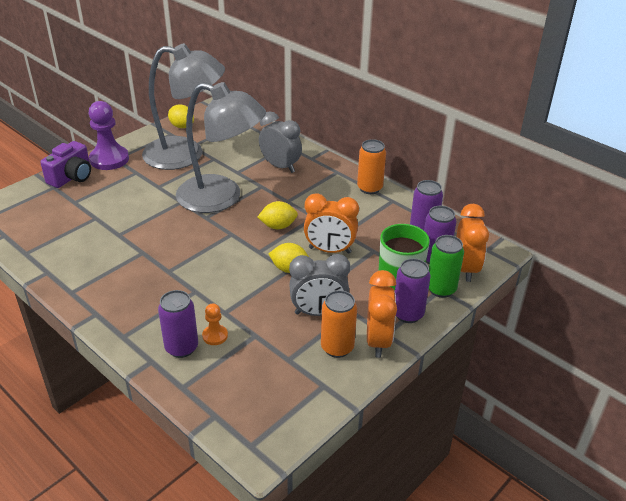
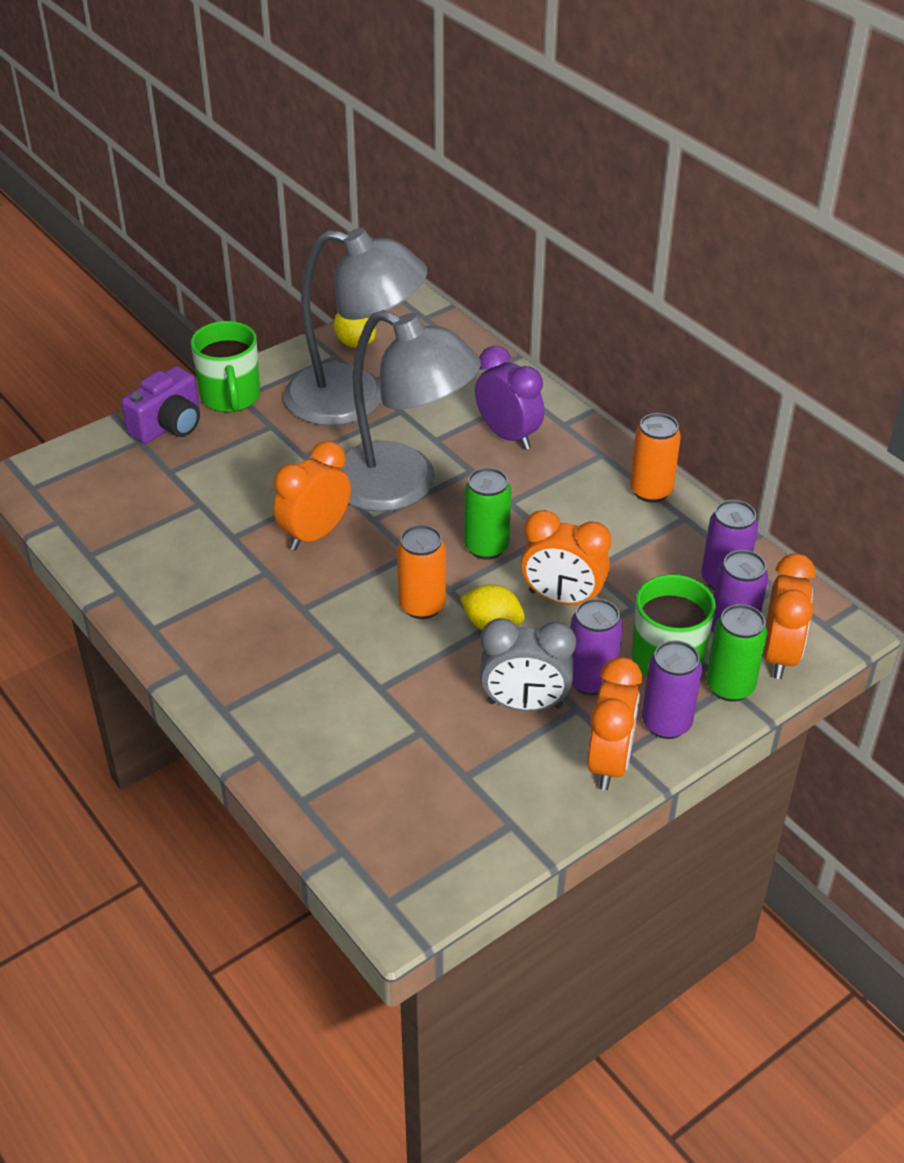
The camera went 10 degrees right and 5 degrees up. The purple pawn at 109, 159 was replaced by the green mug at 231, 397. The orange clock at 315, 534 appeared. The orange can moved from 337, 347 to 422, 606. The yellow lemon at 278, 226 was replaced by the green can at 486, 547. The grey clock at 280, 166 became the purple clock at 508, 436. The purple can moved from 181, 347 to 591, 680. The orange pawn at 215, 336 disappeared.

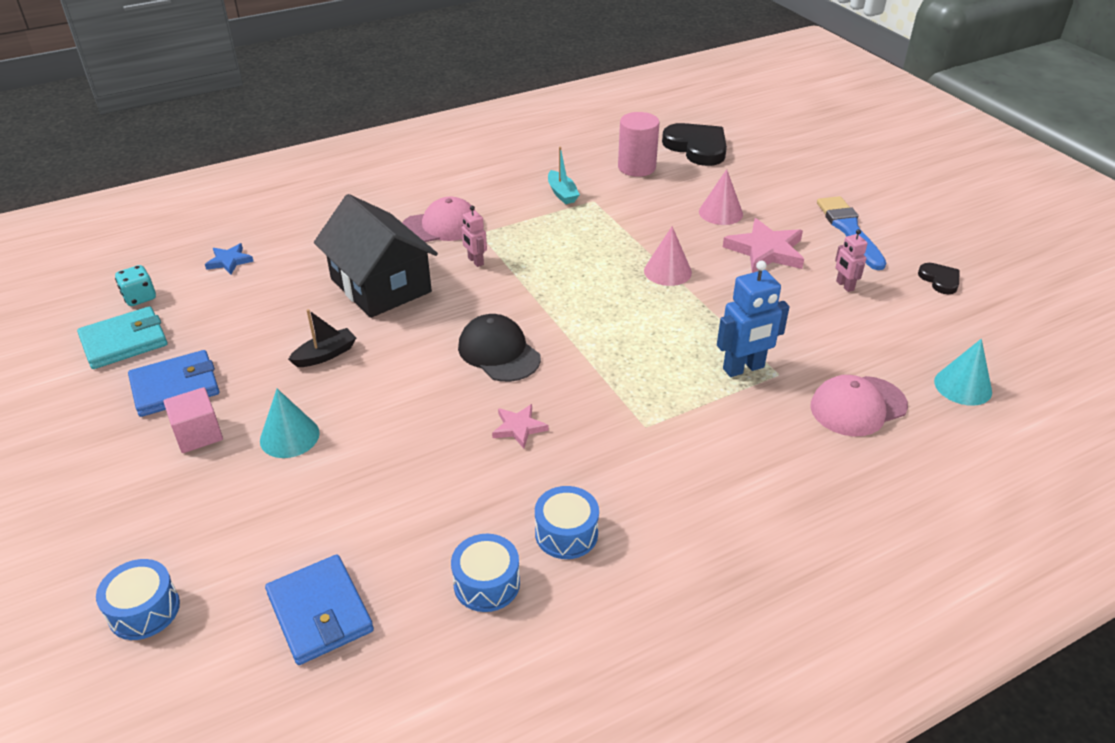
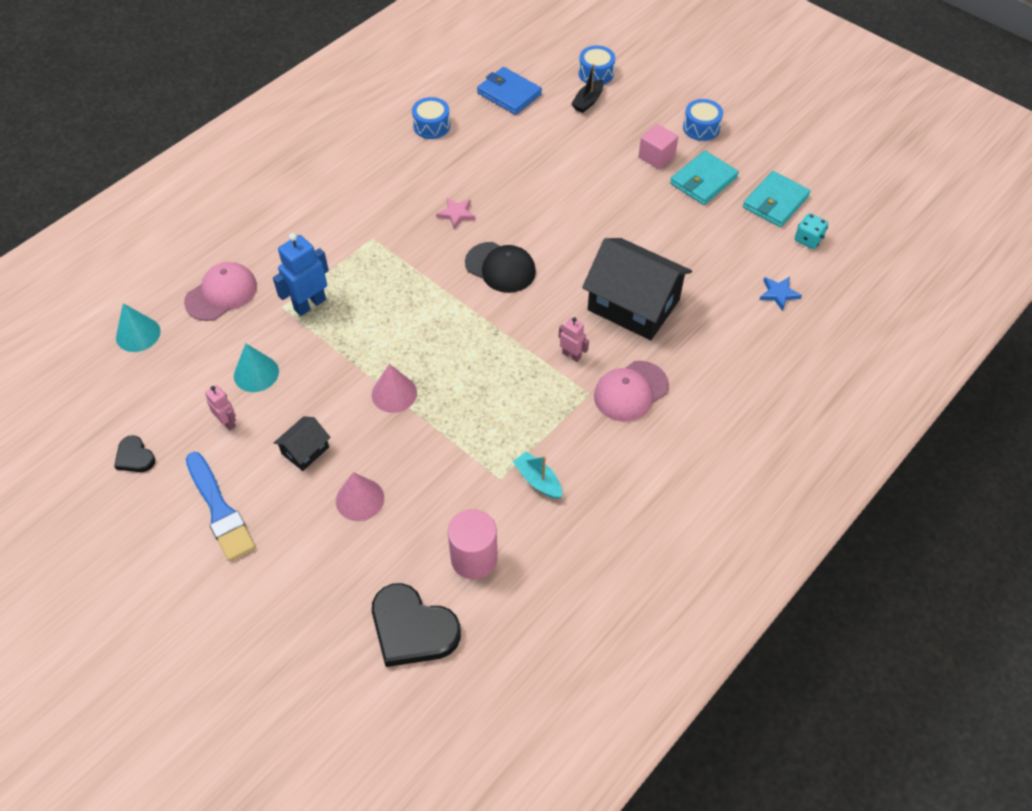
The camera went 160 degrees right and 15 degrees up. The turquoise cone moved from 289, 436 to 256, 373. The pink star at 766, 251 was replaced by the black house at 305, 450. The black boat moved from 325, 355 to 588, 101. The blue wallet at 175, 387 became the turquoise wallet at 703, 181. The blue drum moved from 566, 533 to 701, 128.

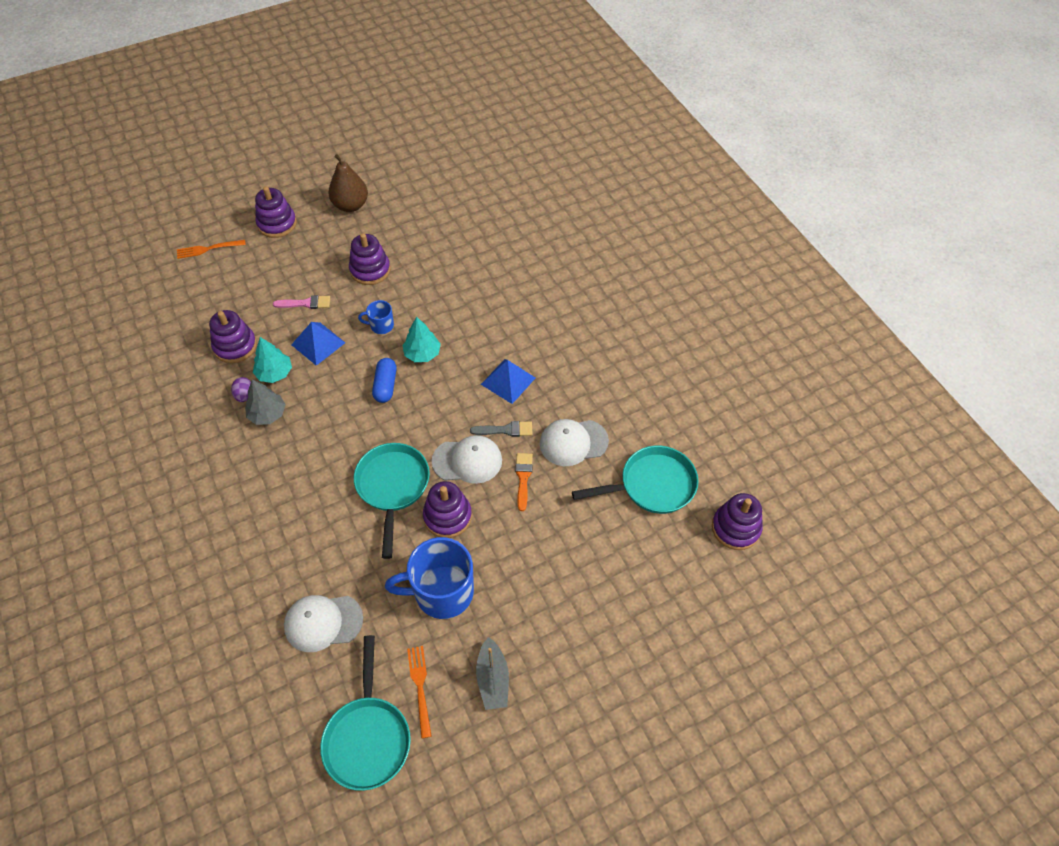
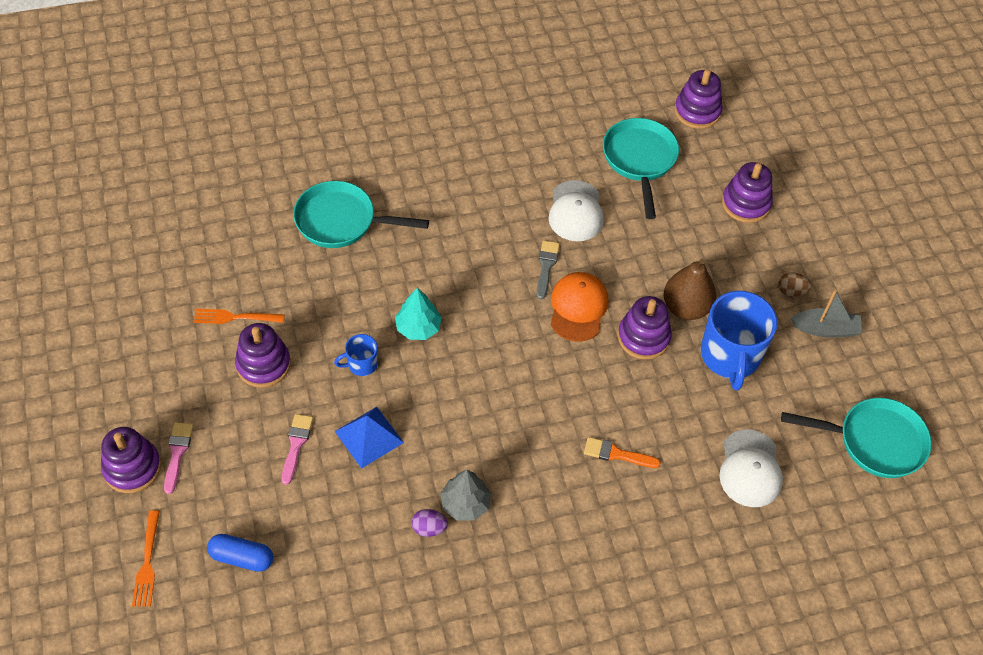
The camera went 80 degrees left and 0 degrees up. The pink brush at 177, 453 appeared. The orange fork moved from 420, 687 to 235, 317. The blue capsule moved from 385, 385 to 242, 557. The turquoise pan moved from 392, 487 to 341, 221. The blue mug at 381, 325 turned 60 degrees clockwise. The white cap at 467, 461 became the orange cap at 578, 308. The orange brush moved from 523, 478 to 617, 454. The brown pear moved from 351, 205 to 686, 307. The purple stacking toy moved from 235, 346 to 746, 203. The brown egg at 791, 291 appeared. The turquoise tree at 274, 373 disappeared. The blue pyramid at 508, 381 disappeared.

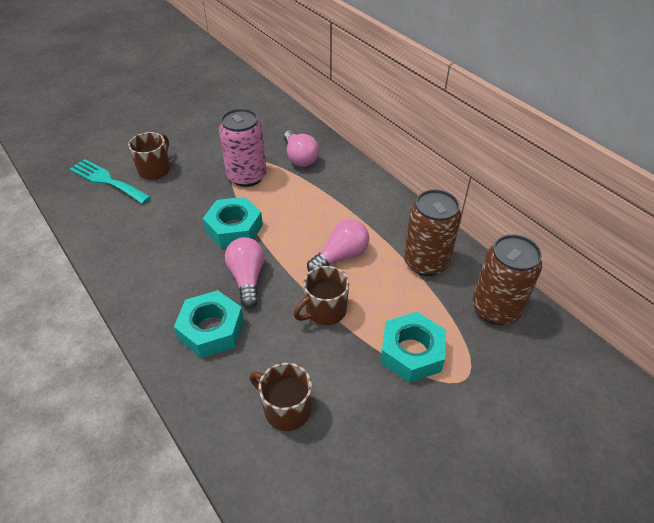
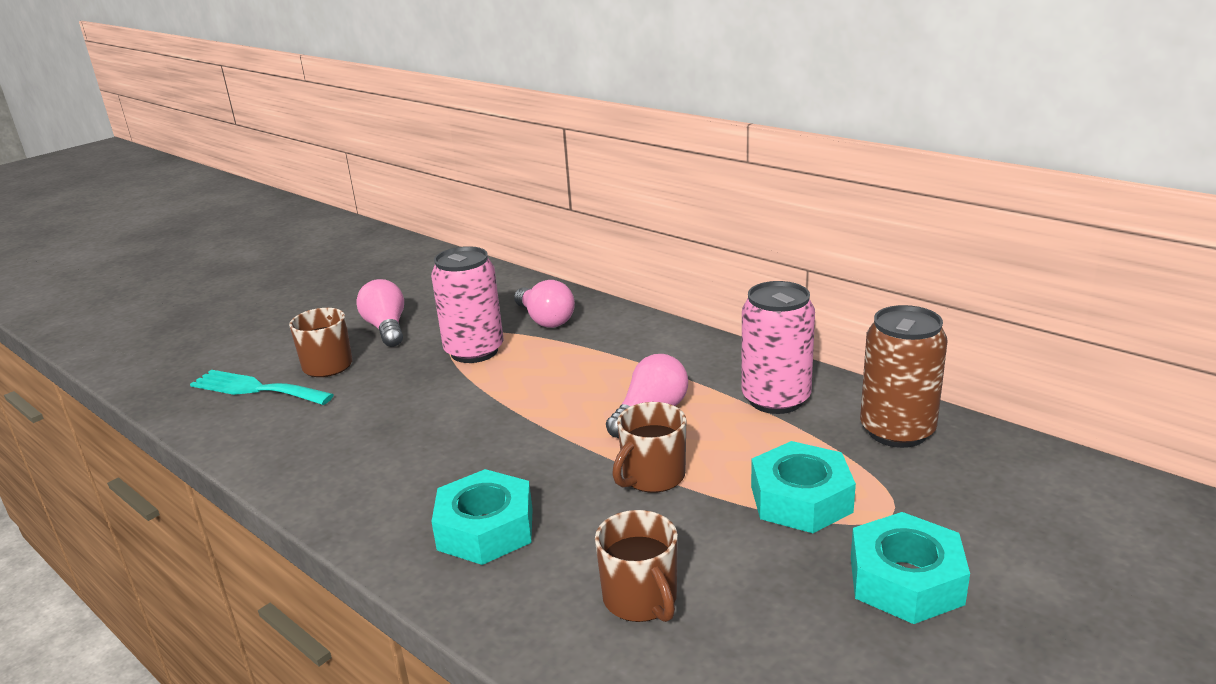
The camera went 10 degrees left and 20 degrees down. The pink light bulb moved from 247, 278 to 386, 328. The brown mug at 286, 409 turned 135 degrees counterclockwise. The brown can at 426, 262 became the pink can at 775, 399. The turquoise nut moved from 234, 228 to 905, 580.

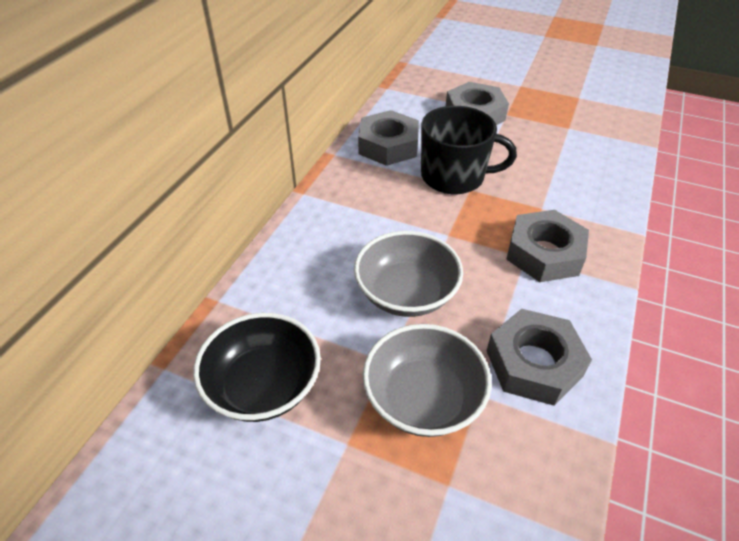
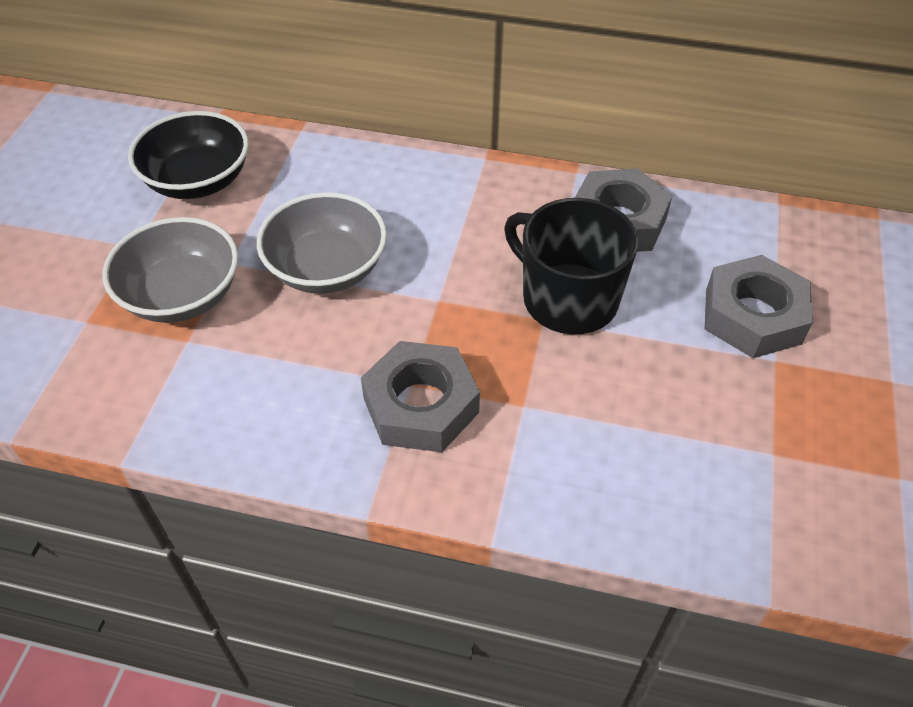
The camera went 80 degrees right and 5 degrees up. The black mug at 454, 176 turned 135 degrees clockwise. The grey nut at 534, 363 disappeared.

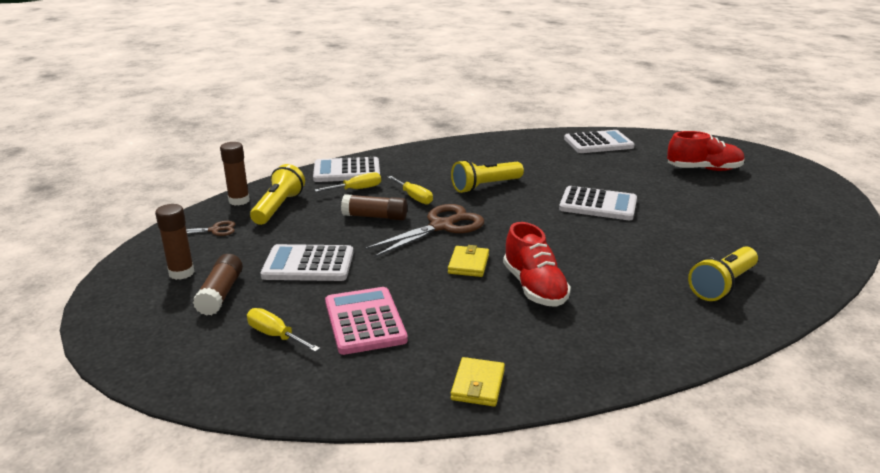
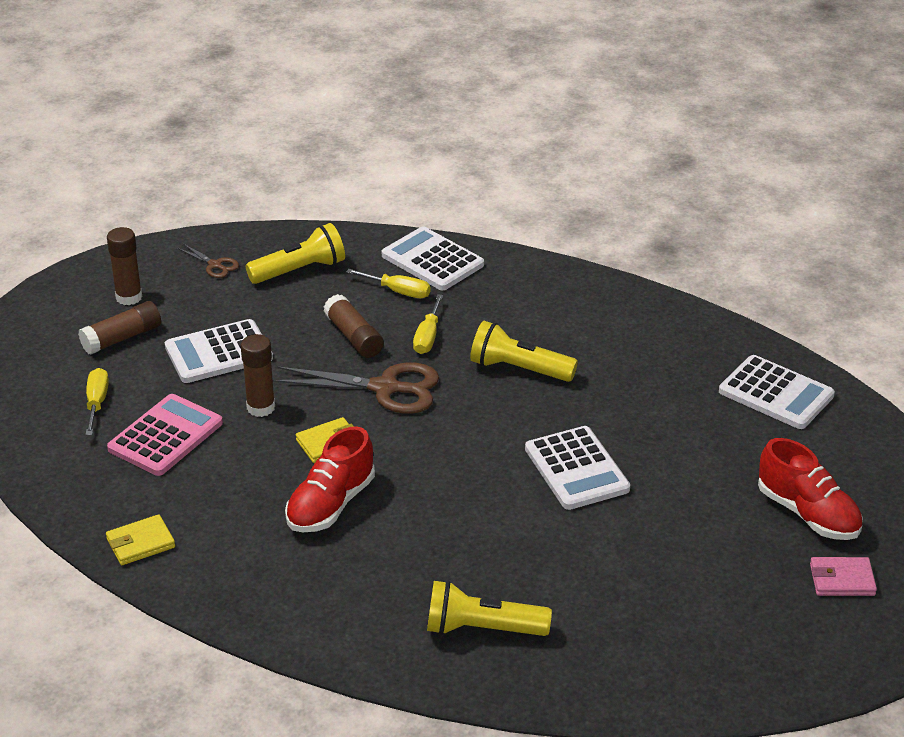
The camera went 50 degrees right and 10 degrees up. The white calculator at 308, 264 turned 75 degrees counterclockwise. The brown glue stick moved from 239, 201 to 261, 407. The pink wallet at 842, 580 appeared.

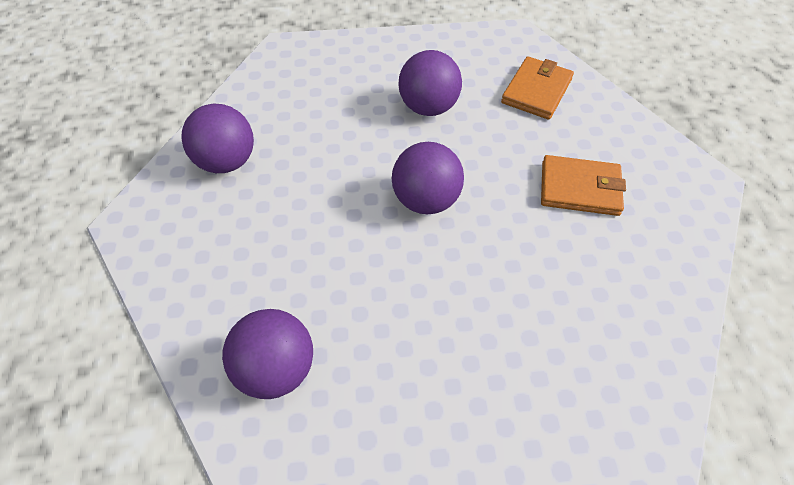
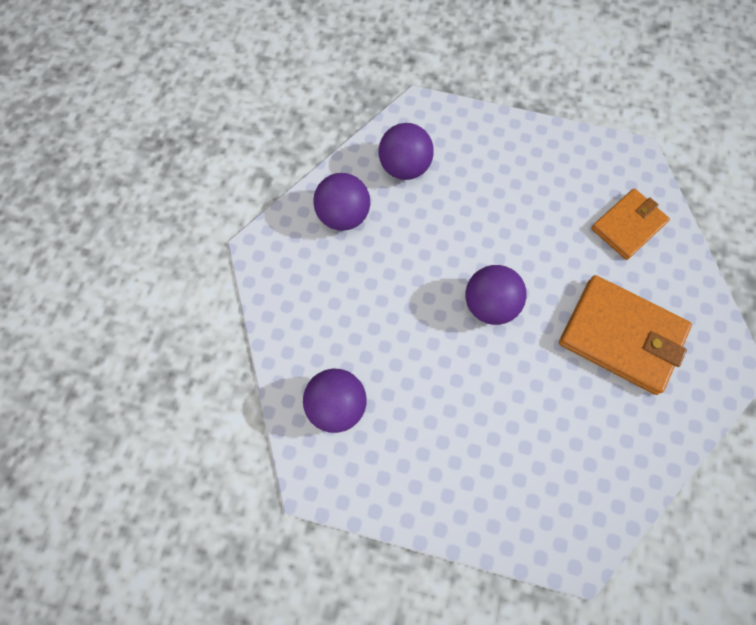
The camera went 20 degrees right and 15 degrees up. The purple ball moved from 428, 107 to 404, 166. The orange wallet at 580, 188 changed to 1.60 times the size.

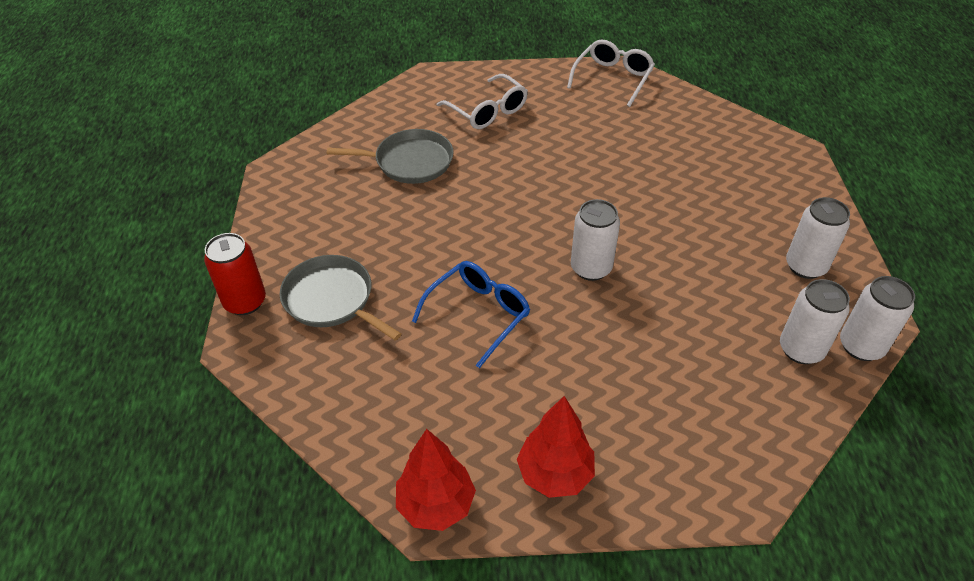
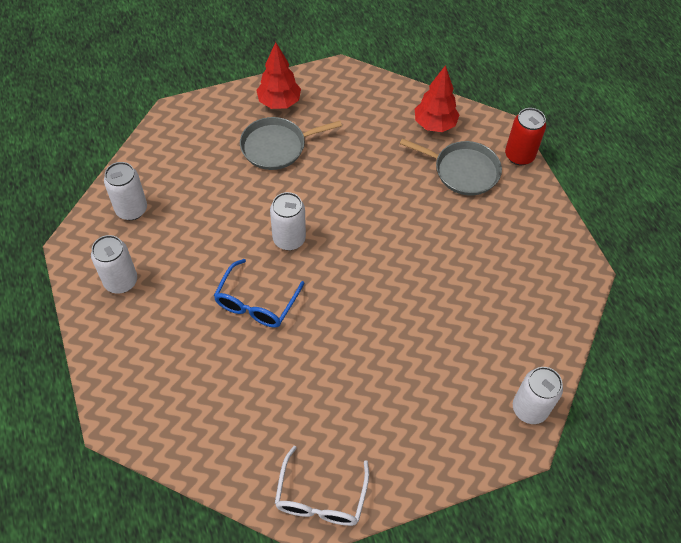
The camera went 160 degrees right and 10 degrees up. The blue glasses moved from 479, 314 to 256, 303. The grey pan moved from 410, 162 to 277, 146. The red tree moved from 436, 505 to 434, 125. The white can moved from 861, 346 to 529, 409. The white glasses at 488, 111 disappeared.

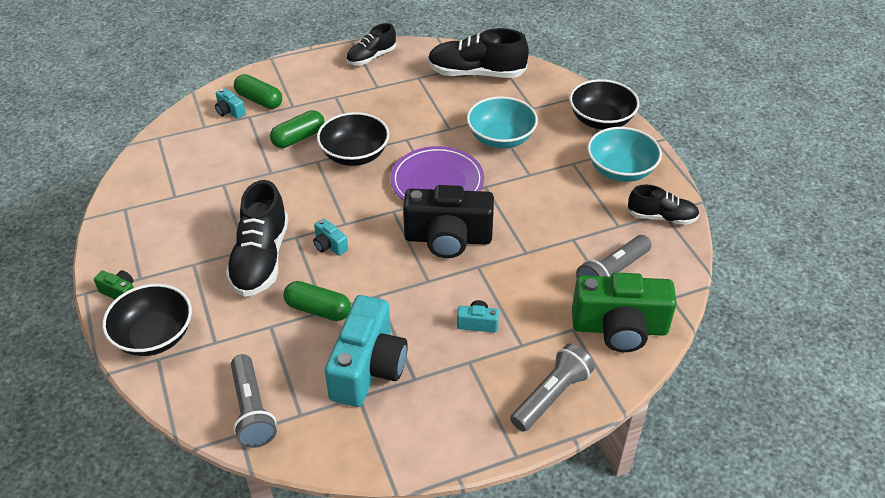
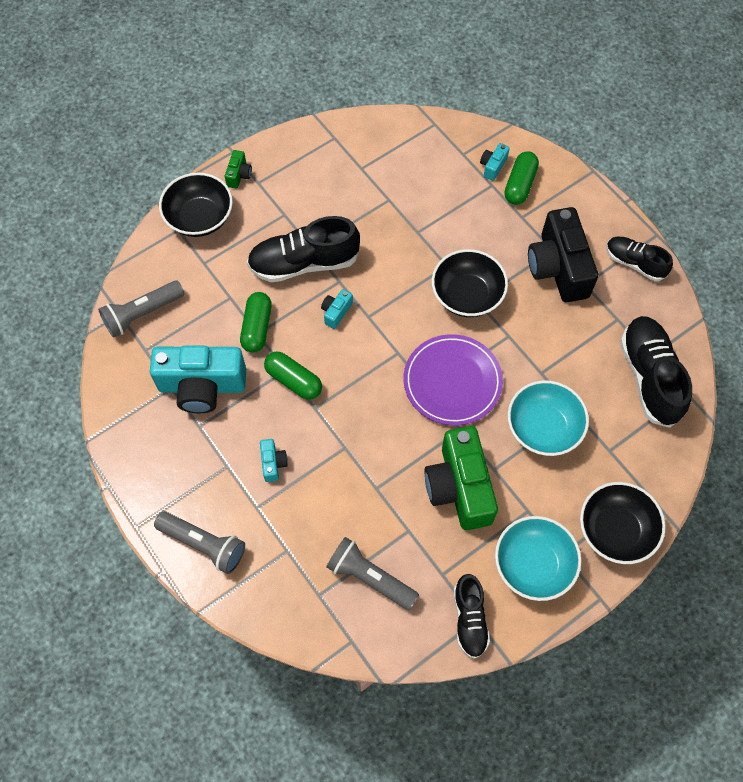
The camera went 75 degrees right and 20 degrees up. The green capsule moved from 298, 138 to 294, 380. The green camera moved from 619, 328 to 459, 487. The black camera moved from 448, 238 to 558, 268.

